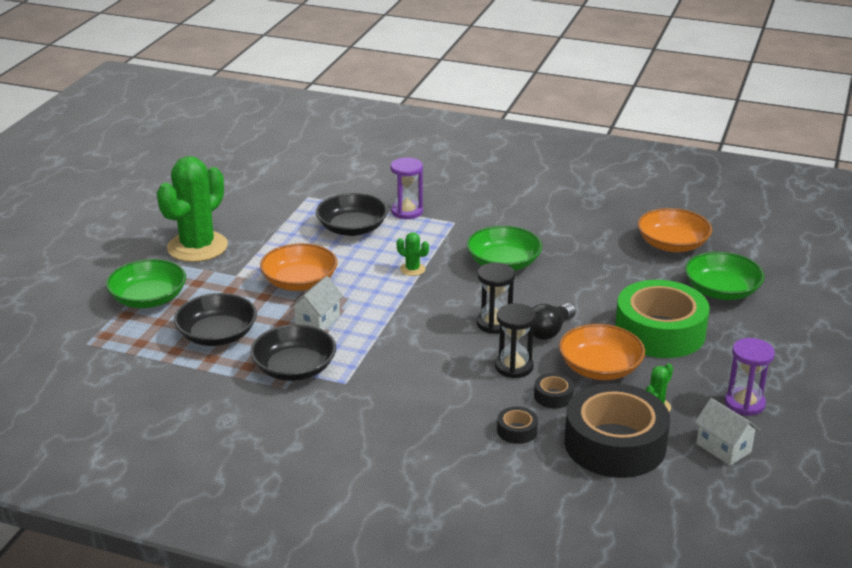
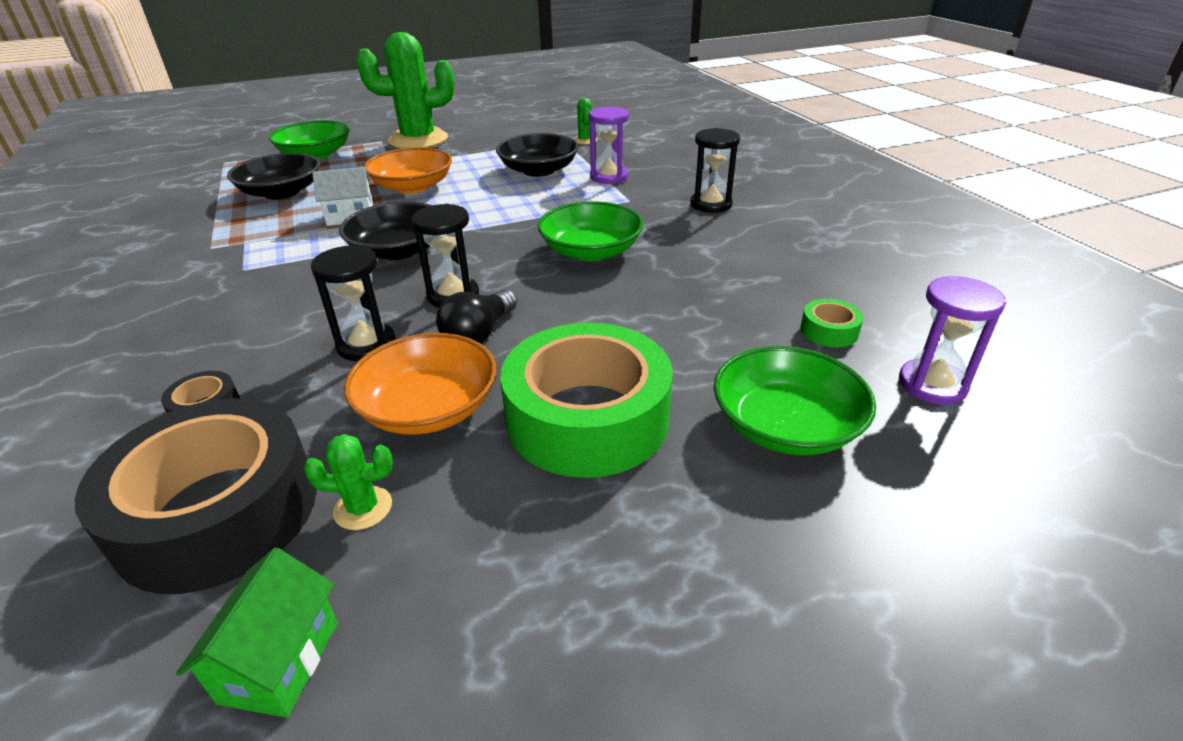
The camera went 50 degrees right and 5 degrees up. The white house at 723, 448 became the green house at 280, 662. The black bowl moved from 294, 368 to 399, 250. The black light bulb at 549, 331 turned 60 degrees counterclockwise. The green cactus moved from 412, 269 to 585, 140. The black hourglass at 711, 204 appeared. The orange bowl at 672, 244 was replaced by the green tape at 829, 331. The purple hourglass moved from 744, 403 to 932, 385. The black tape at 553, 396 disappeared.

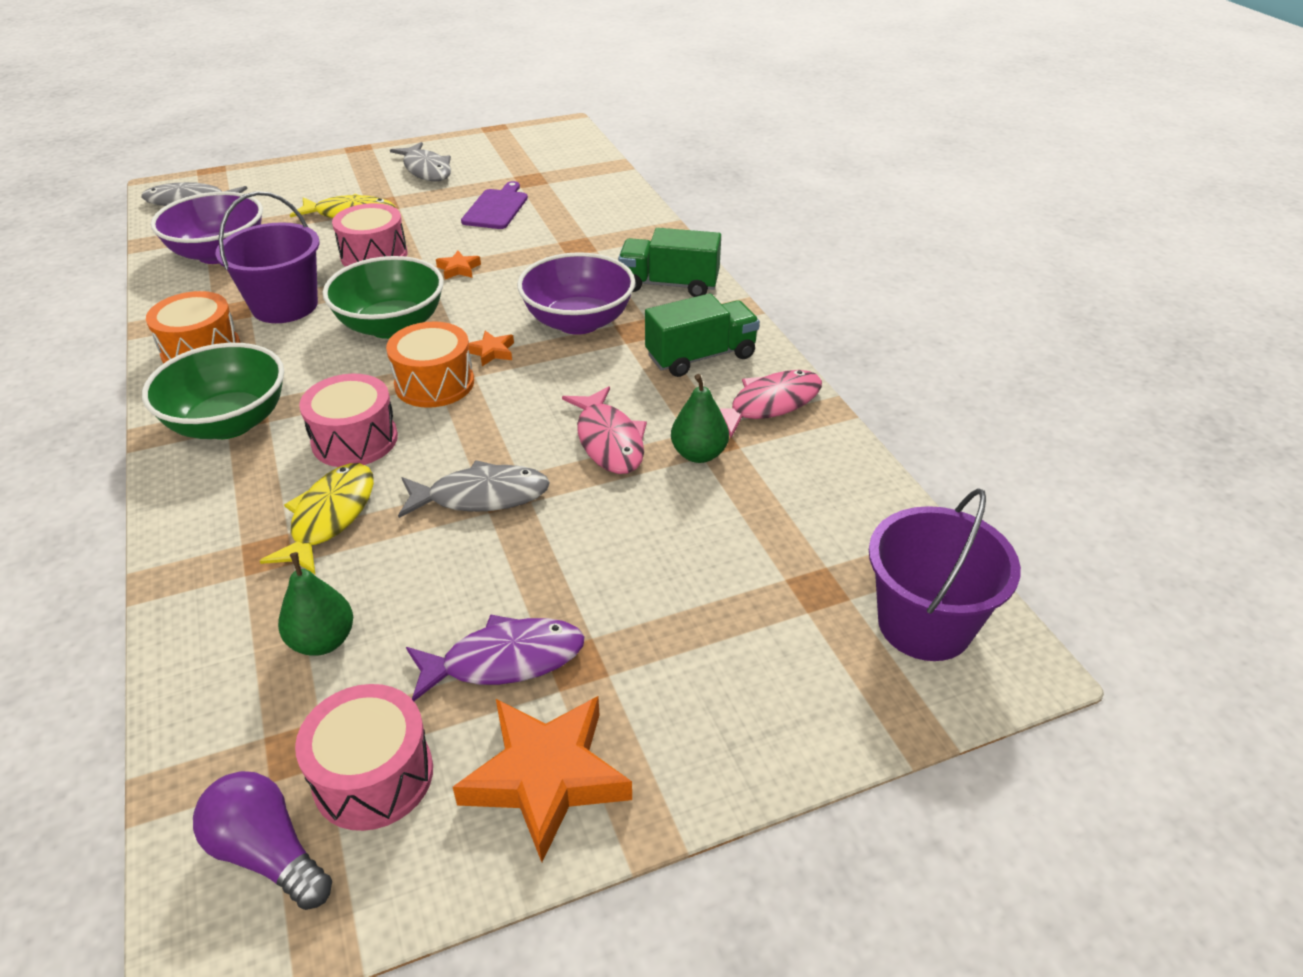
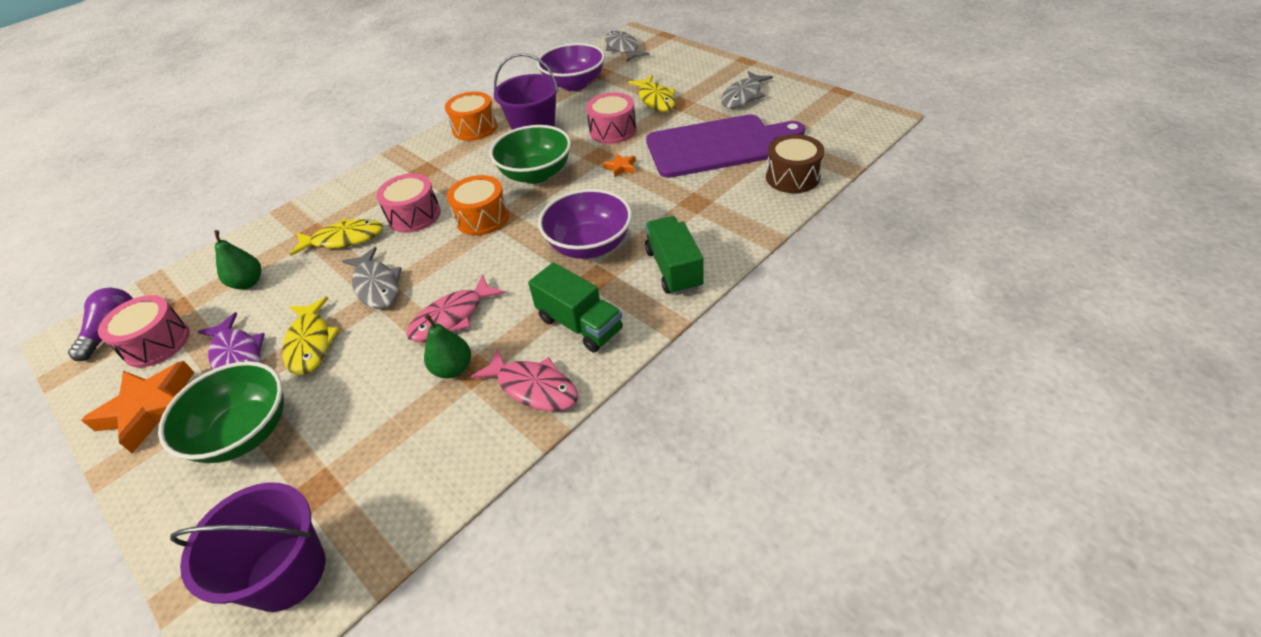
The camera went 70 degrees right and 5 degrees up. The green bowl moved from 229, 423 to 245, 432. The yellow fish at 310, 343 appeared. The purple cutting board at 496, 208 changed to 1.99 times the size. The brown drum at 792, 177 appeared. The orange star at 492, 352 disappeared.

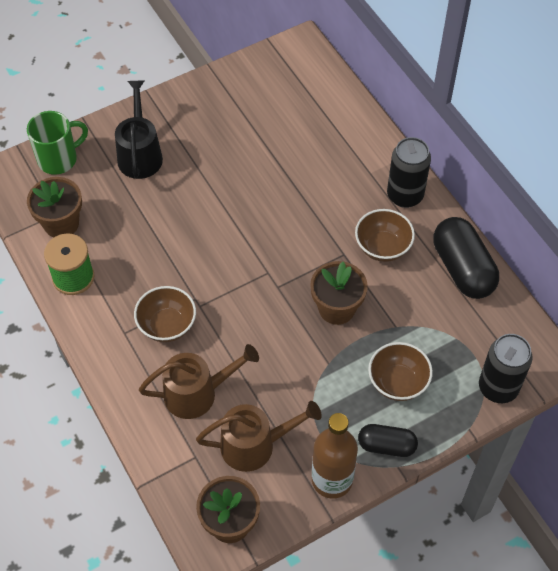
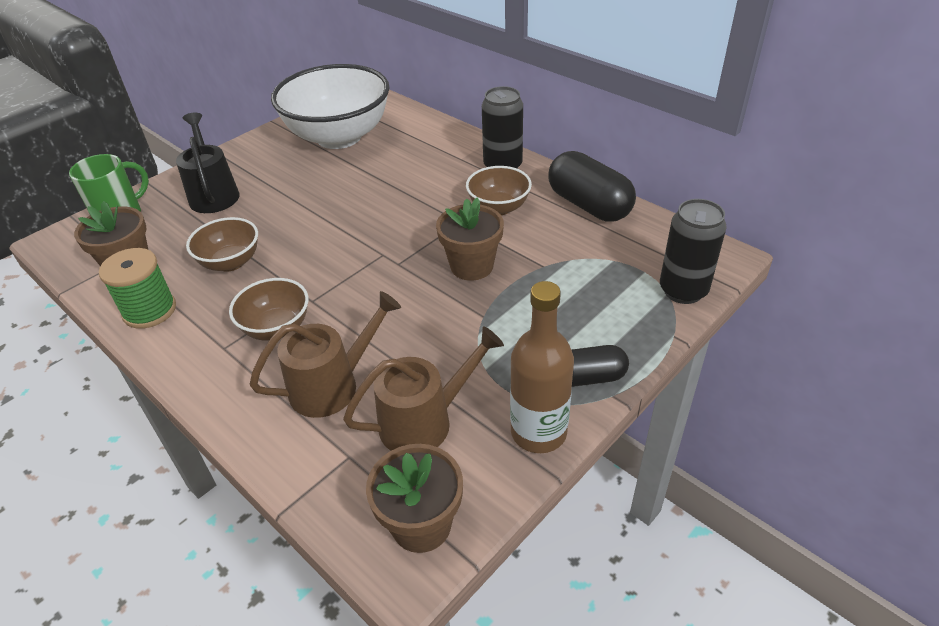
The camera went 15 degrees left and 15 degrees down. The brown bowl moved from 397, 382 to 231, 262. The white bowl at 339, 137 appeared.

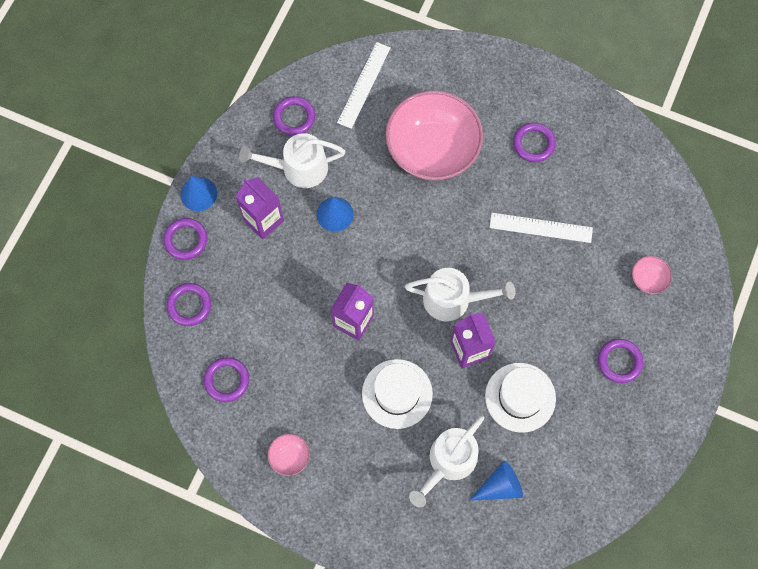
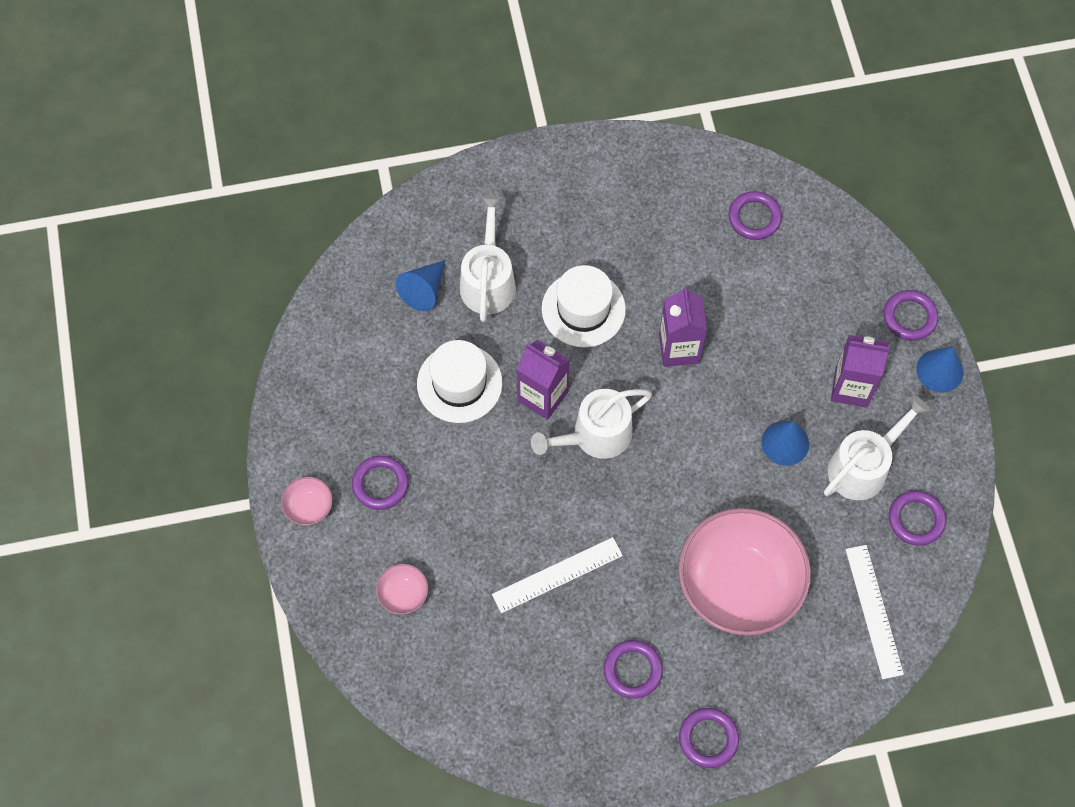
The camera went 145 degrees right and 5 degrees down. The pink bowl moved from 289, 457 to 309, 507. The purple ring moved from 189, 305 to 708, 739.

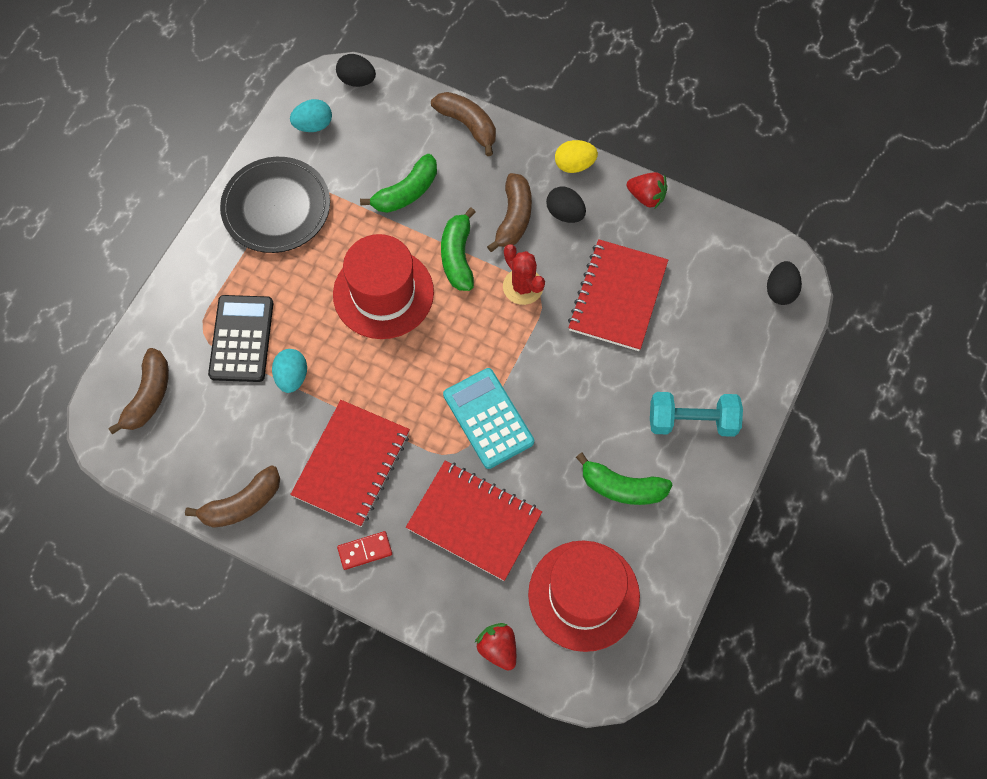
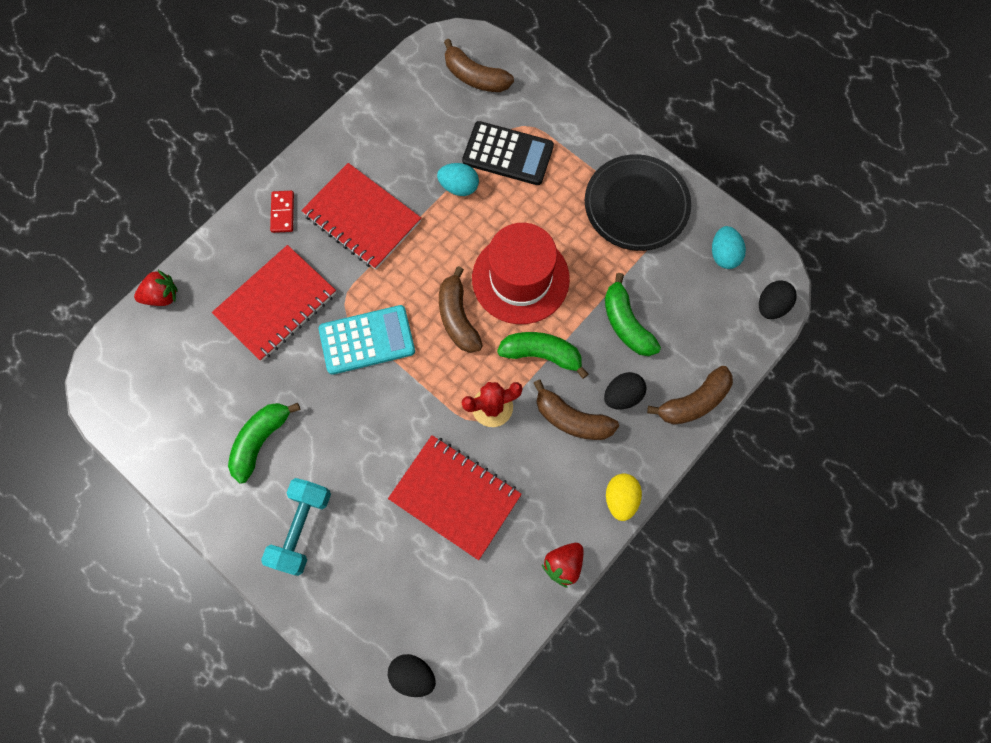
The camera went 105 degrees right and 5 degrees up. The brown banana moved from 242, 504 to 458, 318. The black egg moved from 565, 213 to 622, 395. The red hat at 583, 595 disappeared.

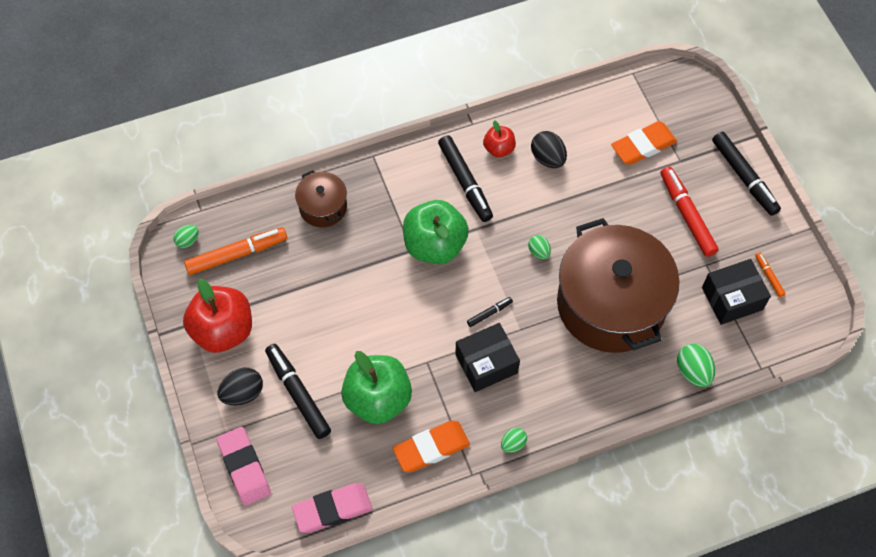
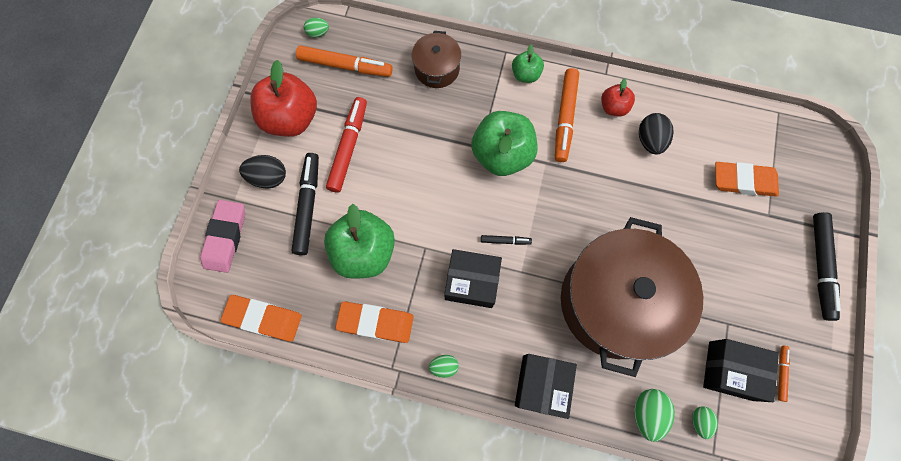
The camera went 35 degrees right and 10 degrees up. The pink eraser at 332, 509 became the orange eraser at 263, 318. The red marker moved from 687, 215 to 348, 147. The green apple at 525, 74 appeared. The black box at 541, 385 appeared. The black marker at 465, 182 became the orange marker at 565, 118. The green egg moved from 539, 252 to 699, 421.

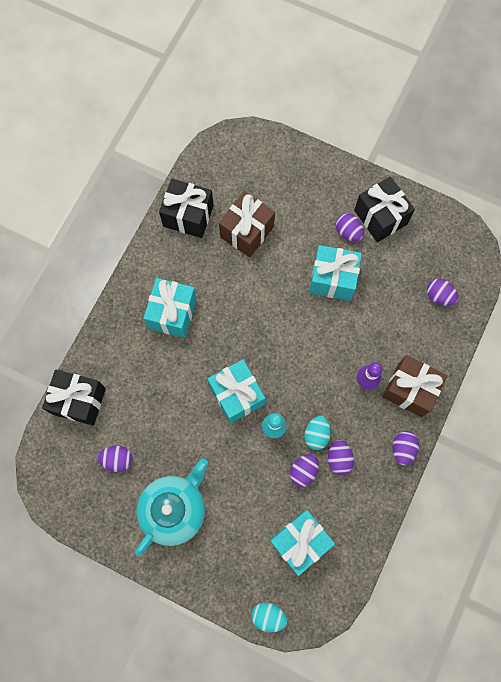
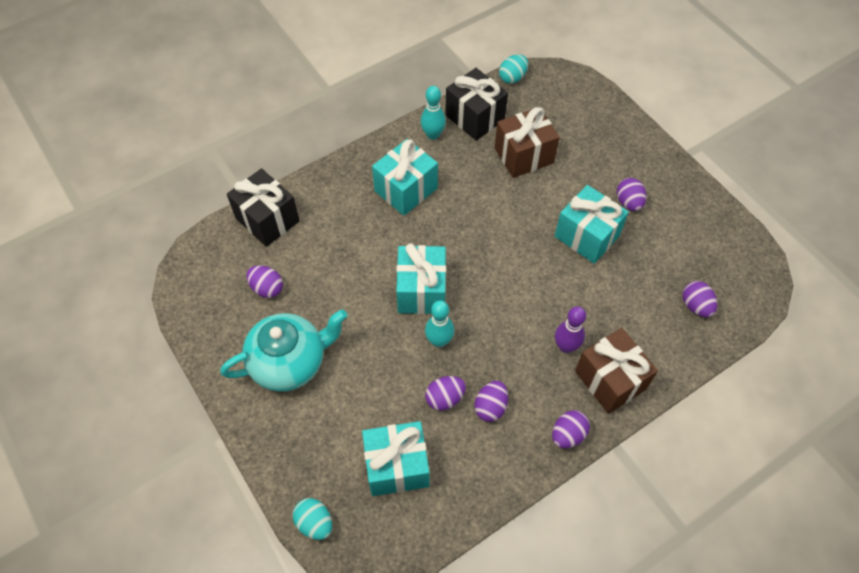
The camera went 30 degrees right and 15 degrees down. The turquoise bowling pin at 433, 135 appeared. The turquoise egg moved from 316, 434 to 512, 77. The black gift at 380, 217 disappeared.

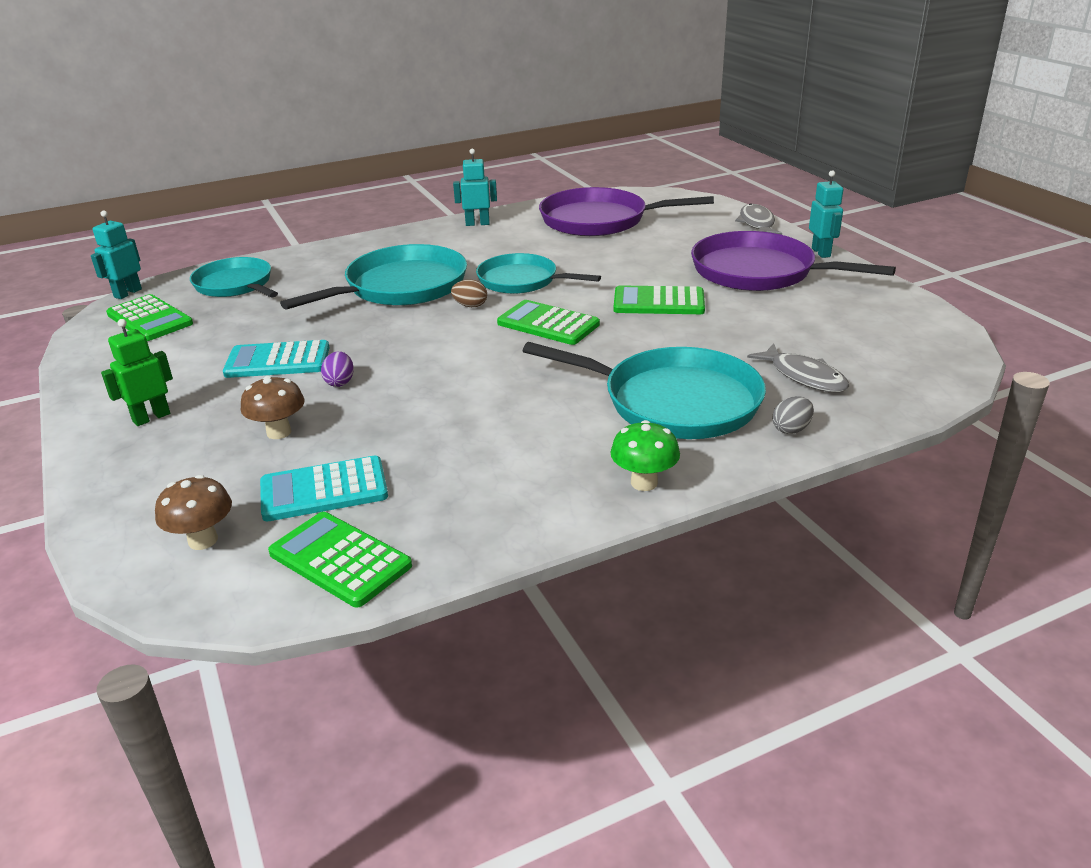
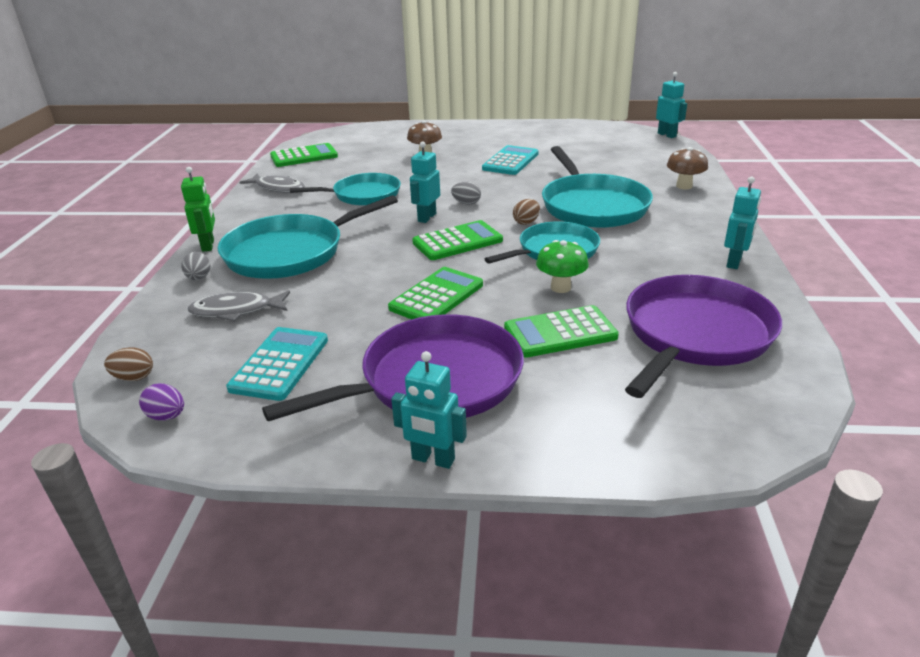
The camera went 120 degrees right and 0 degrees up. The brown egg at 134, 377 appeared. The purple egg moved from 340, 382 to 167, 416. The green robot moved from 151, 417 to 208, 245. The turquoise calculator moved from 324, 490 to 280, 364. The grey fish moved from 757, 223 to 278, 188. The turquoise pan moved from 235, 285 to 363, 195. The turquoise robot at 426, 217 appeared. The grey egg at 466, 203 appeared. The green calculator moved from 150, 319 to 560, 333. The green mushroom moved from 644, 483 to 560, 287. The brown mushroom moved from 203, 540 to 684, 186.

